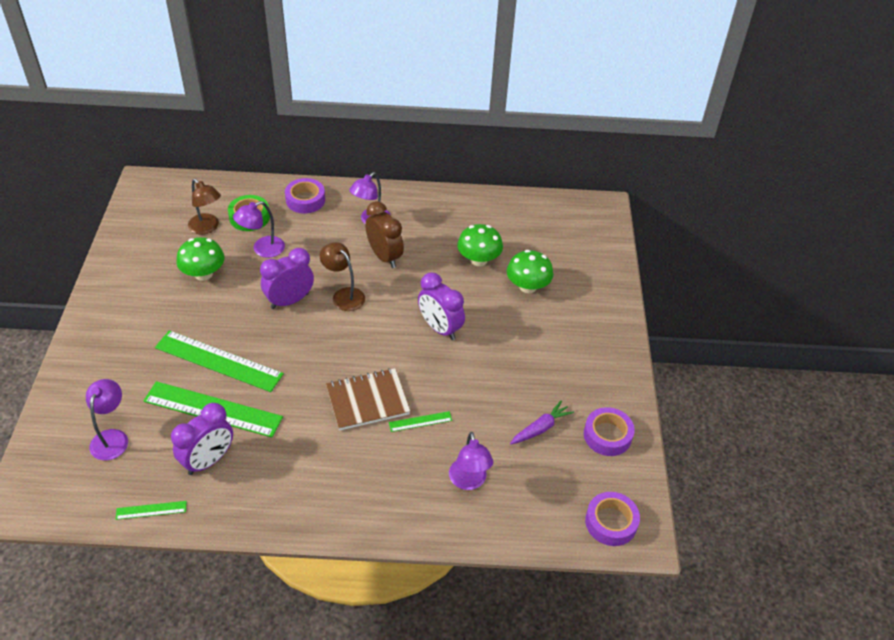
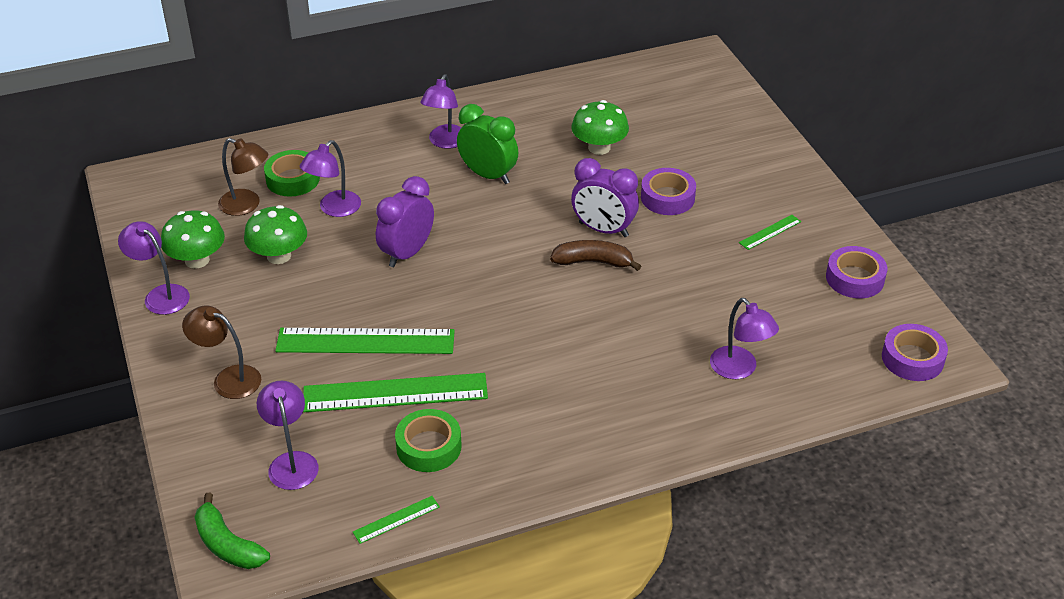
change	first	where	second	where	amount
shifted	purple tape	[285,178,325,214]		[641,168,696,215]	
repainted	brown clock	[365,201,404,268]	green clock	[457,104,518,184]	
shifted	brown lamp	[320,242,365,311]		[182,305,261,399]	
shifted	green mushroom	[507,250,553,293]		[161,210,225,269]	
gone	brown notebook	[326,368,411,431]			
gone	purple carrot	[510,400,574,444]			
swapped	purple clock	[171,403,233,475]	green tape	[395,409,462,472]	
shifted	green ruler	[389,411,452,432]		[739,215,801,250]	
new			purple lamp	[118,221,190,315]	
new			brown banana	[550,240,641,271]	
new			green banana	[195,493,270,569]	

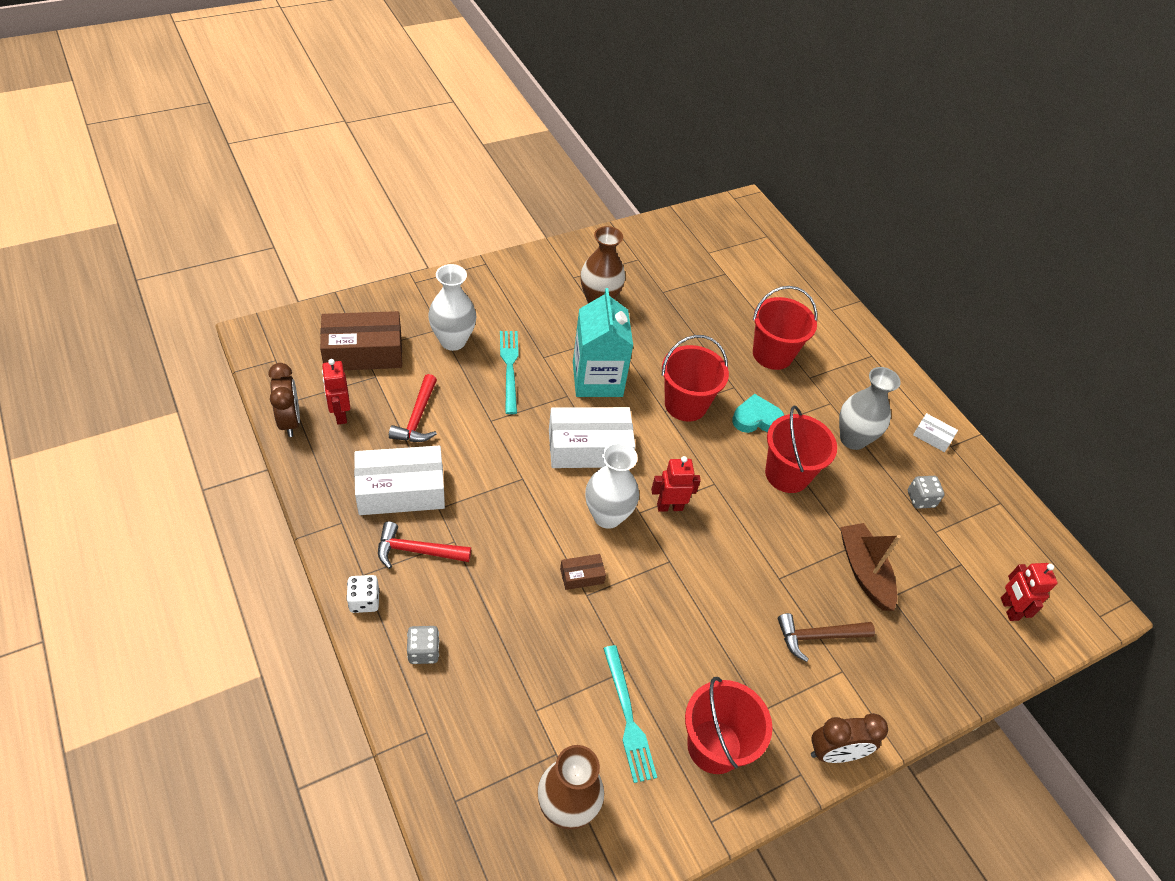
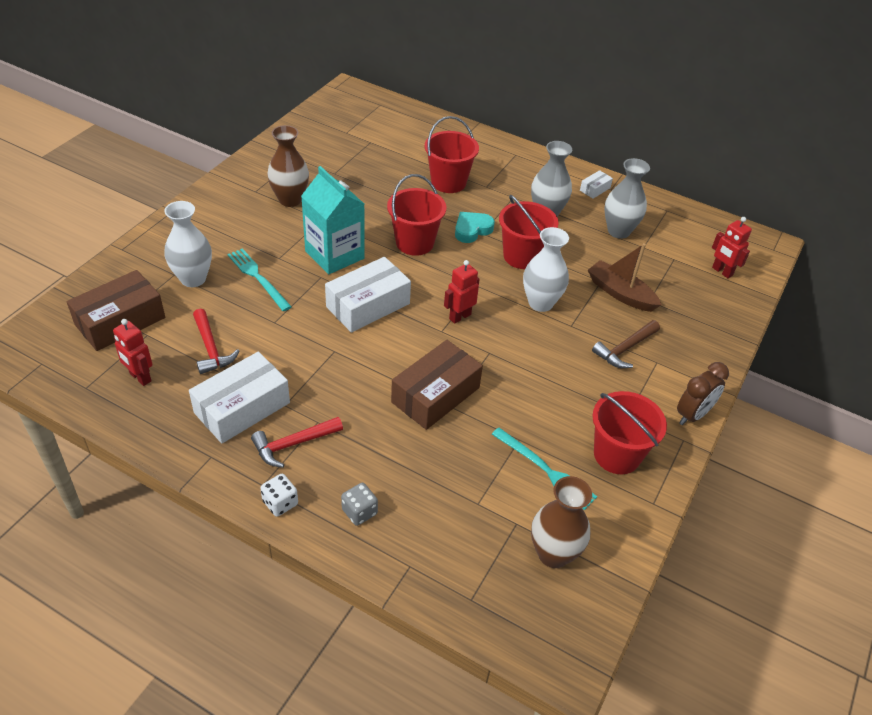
change	first	where	second	where	amount
gone	brown clock	[268,363,300,437]			
rotated	white box	[913,413,958,452]		[580,170,613,198]	45 degrees counterclockwise
shifted	white vase	[585,442,639,529]		[523,227,569,312]	
swapped	grey dice	[908,476,945,509]	grey vase	[605,158,650,239]	
scaled	brown box	[560,554,606,590]		[391,340,483,430]	x2.18

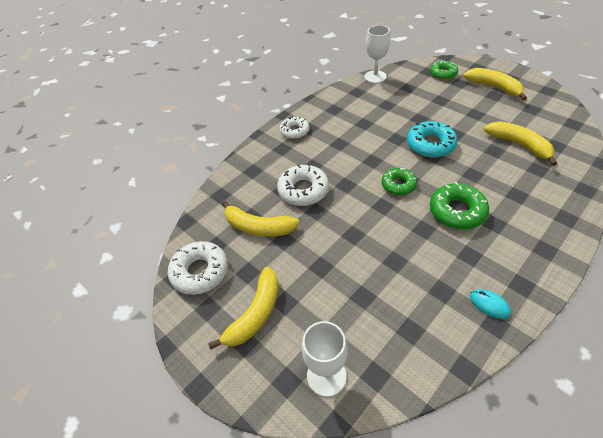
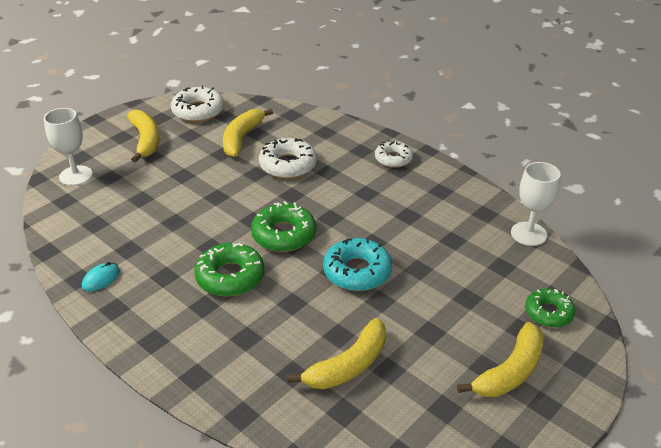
change	first	where	second	where	amount
scaled	green donut	[382,168,417,195]		[251,201,316,252]	x1.50
rotated	yellow banana	[208,267,279,350]		[127,110,160,163]	135 degrees counterclockwise

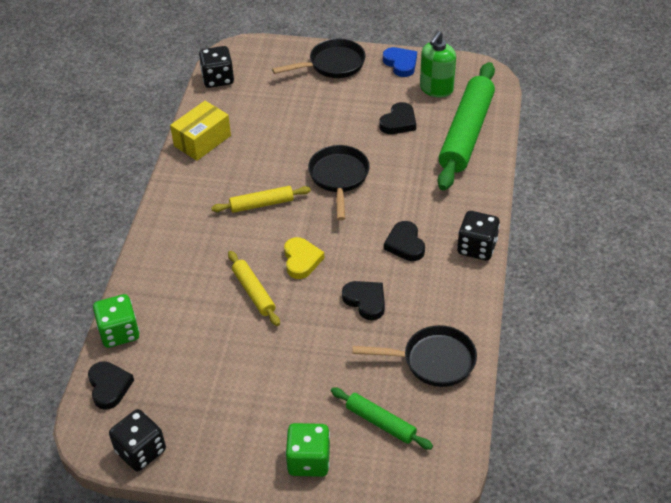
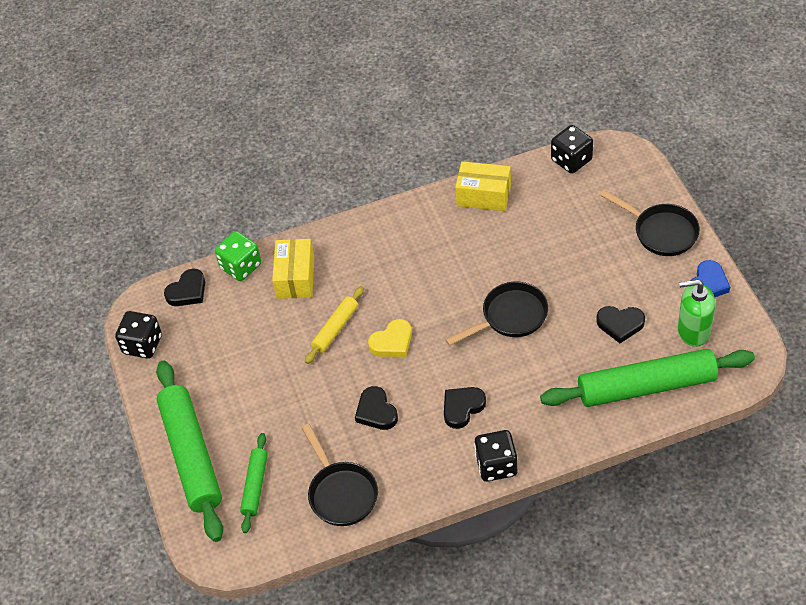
change	first	where	second	where	amount
gone	yellow rolling pin	[211,186,311,213]			
rotated	black heart	[342,281,385,320]		[355,386,398,430]	135 degrees clockwise
swapped	green dice	[285,423,330,477]	green rolling pin	[156,360,223,542]	
new			yellow box	[272,239,314,299]	

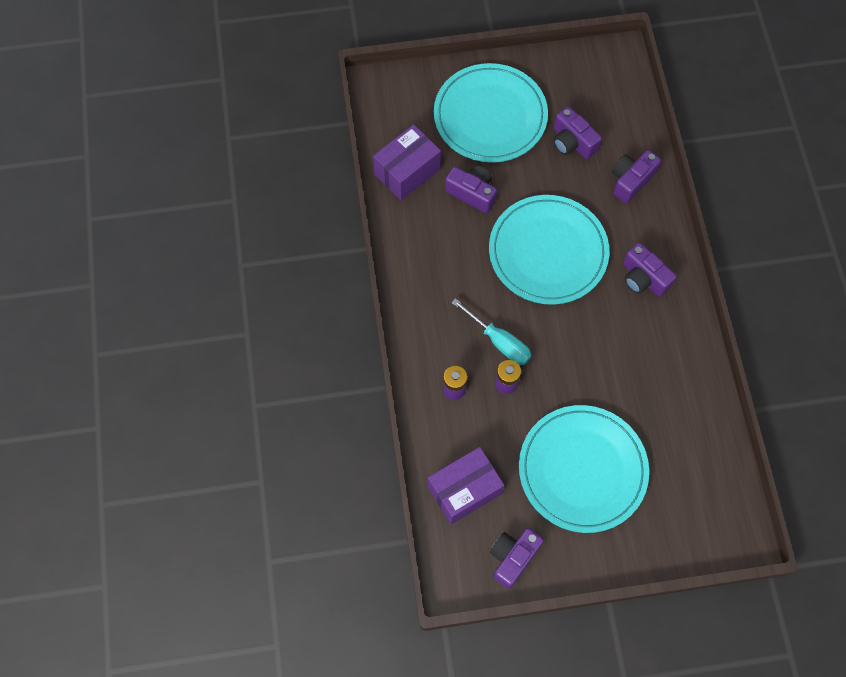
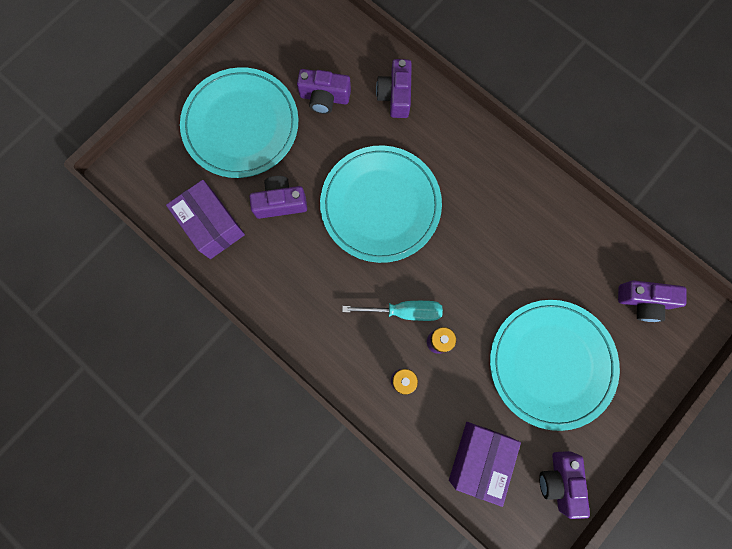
change	first	where	second	where	amount
rotated	purple box	[373,124,441,200]		[166,180,245,259]	45 degrees counterclockwise
shifted	purple camera	[623,243,677,297]		[618,280,687,322]	

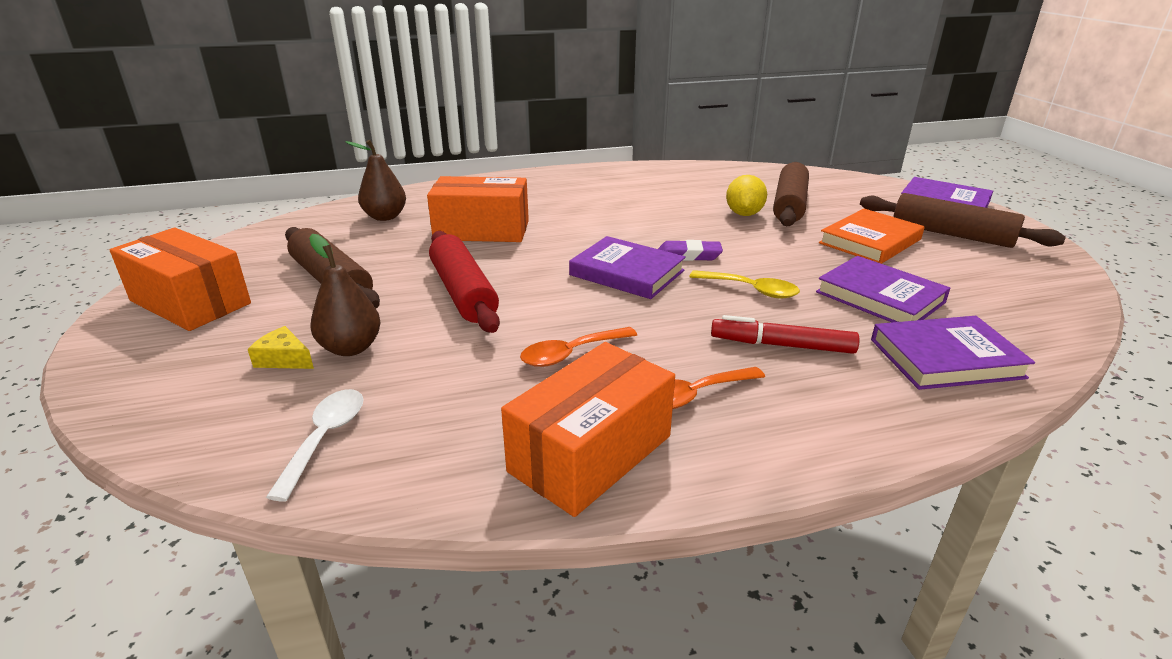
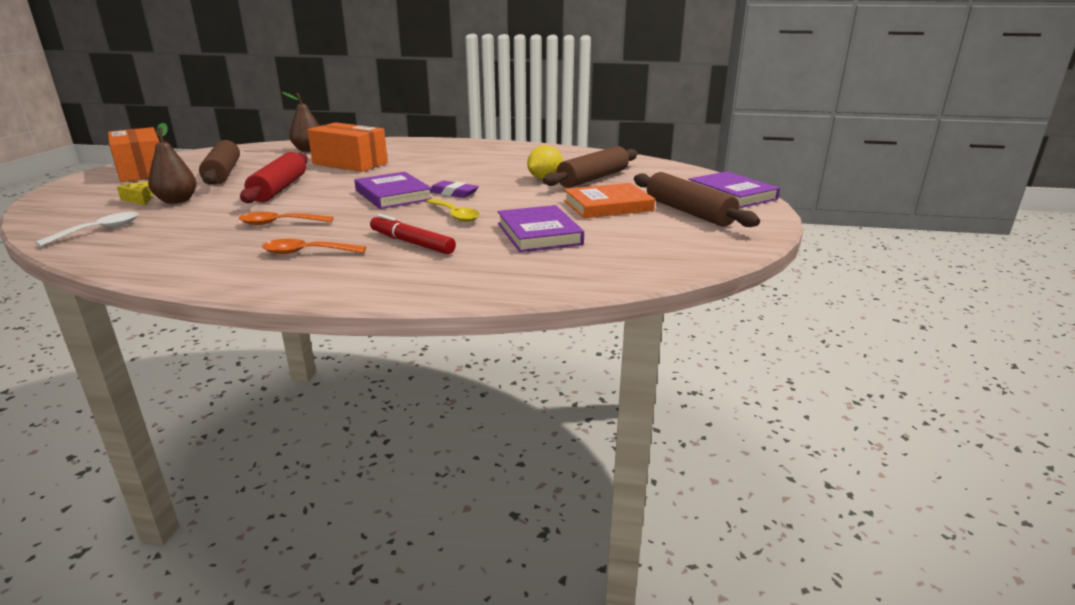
change	first	where	second	where	amount
gone	purple book	[871,316,1035,390]			
gone	orange box	[501,342,675,517]			

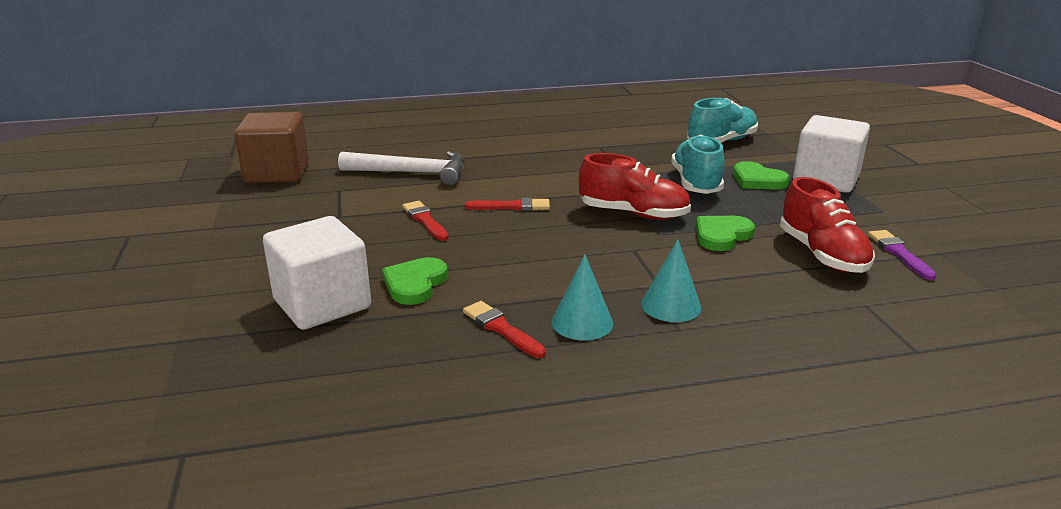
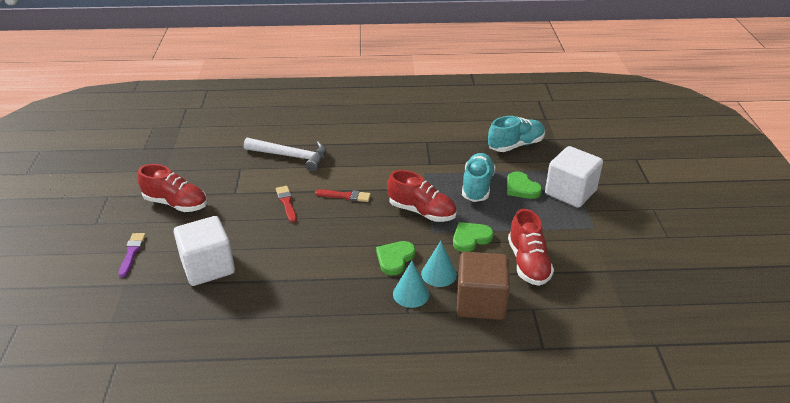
change	first	where	second	where	amount
shifted	brown cube	[234,112,309,183]		[457,252,510,320]	
shifted	purple brush	[868,230,936,280]		[119,233,146,277]	
shifted	turquoise cone	[552,254,613,340]		[421,241,457,287]	
shifted	green heart	[382,257,448,305]		[376,241,416,275]	
gone	red brush	[463,301,546,358]			
new			red shoe	[138,164,207,212]	

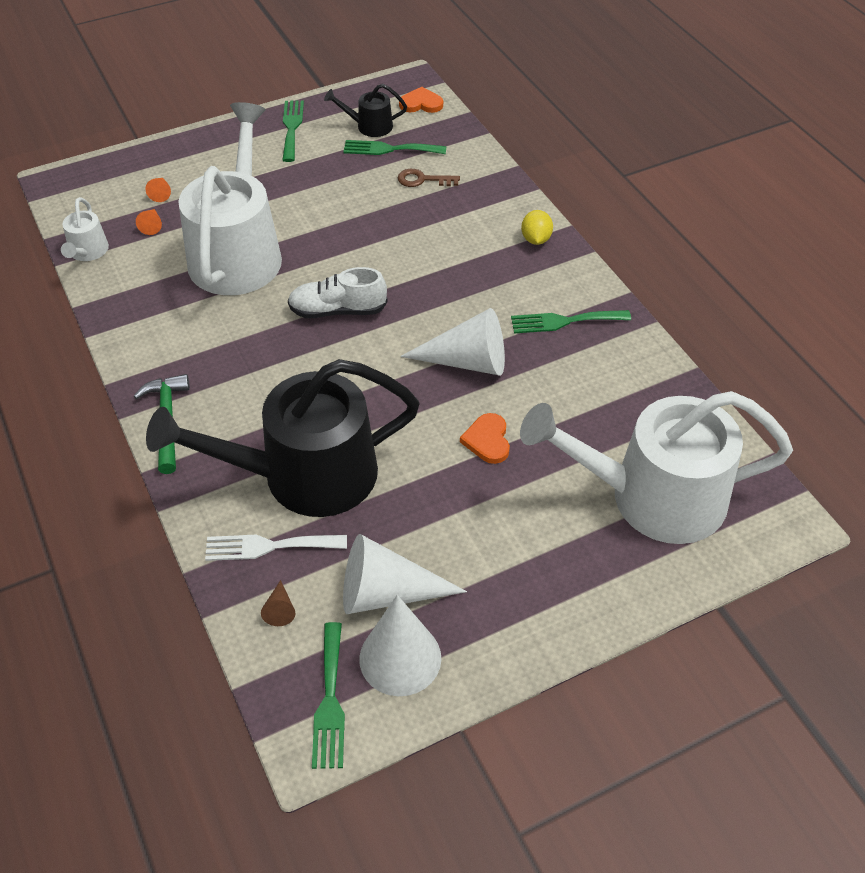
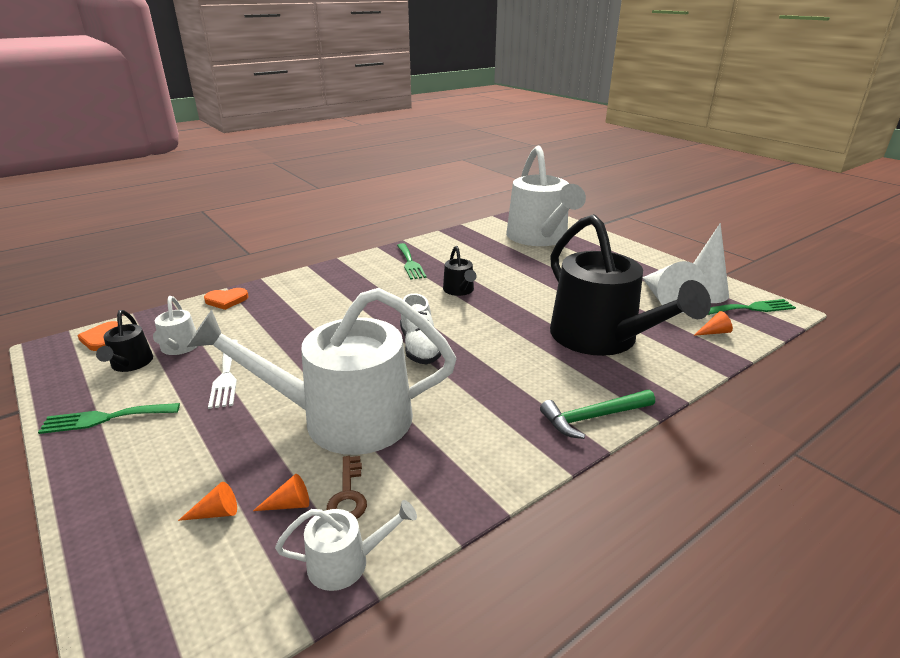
change	first	where	second	where	amount
swapped	green fork	[343,140,447,155]	white watering can	[153,296,197,355]	
shifted	brown key	[398,169,460,187]		[327,456,367,519]	
gone	yellow lemon	[521,210,553,245]			
swapped	white cone	[400,308,505,376]	black watering can	[443,246,477,296]	
shifted	orange heart	[460,413,510,464]		[204,288,249,310]	
shifted	white fork	[205,535,347,561]		[208,339,238,409]	
repainted	brown cone	[261,580,296,626]	orange cone	[693,311,733,336]	

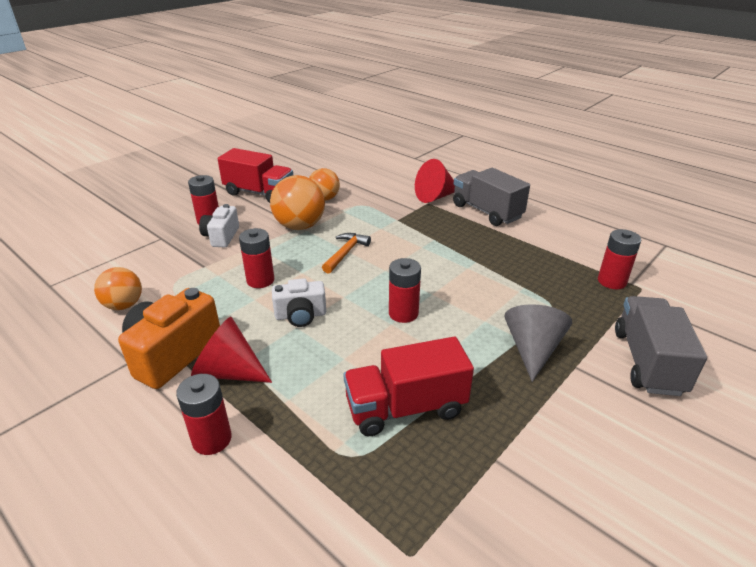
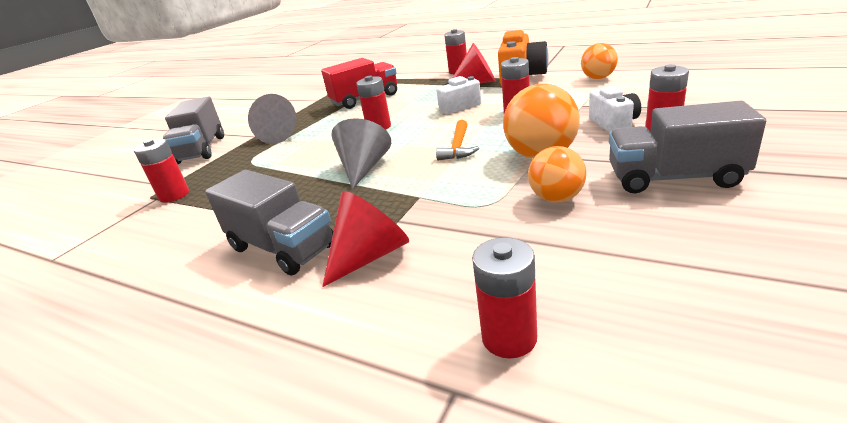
change	first	where	second	where	amount
repainted	red truck	[218,148,293,203]	grey truck	[609,101,766,193]	
new			grey cone	[331,118,391,189]	
new			red battery	[472,237,537,359]	

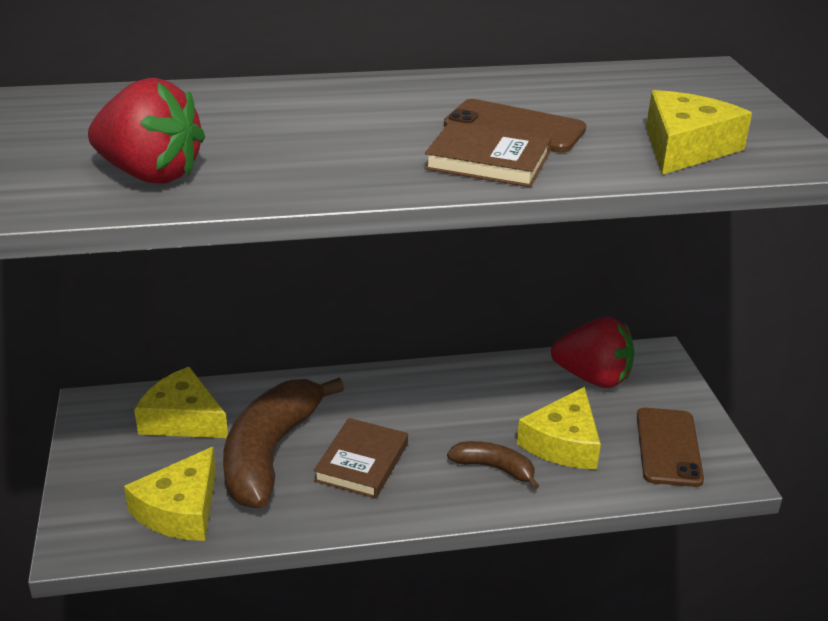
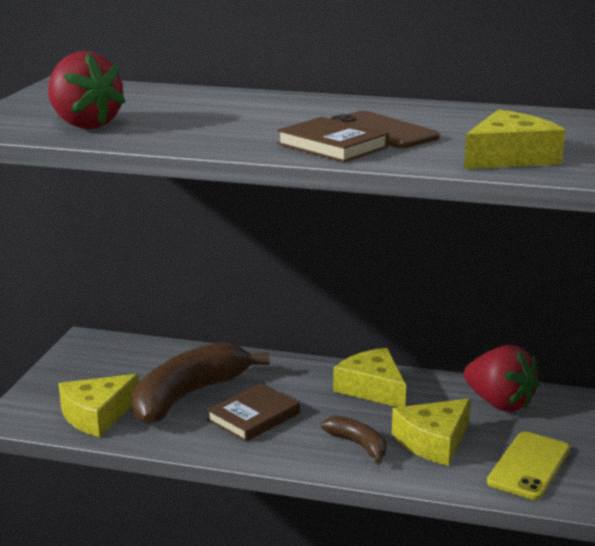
change	first	where	second	where	amount
shifted	yellow cheese	[134,367,228,438]		[333,348,406,407]	
repainted	brown phone	[637,408,704,487]	yellow phone	[487,432,570,500]	

